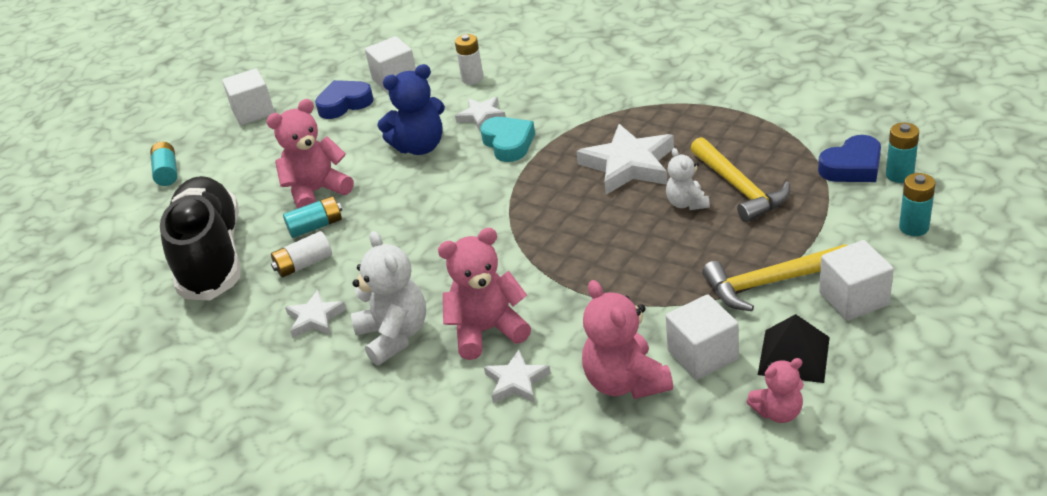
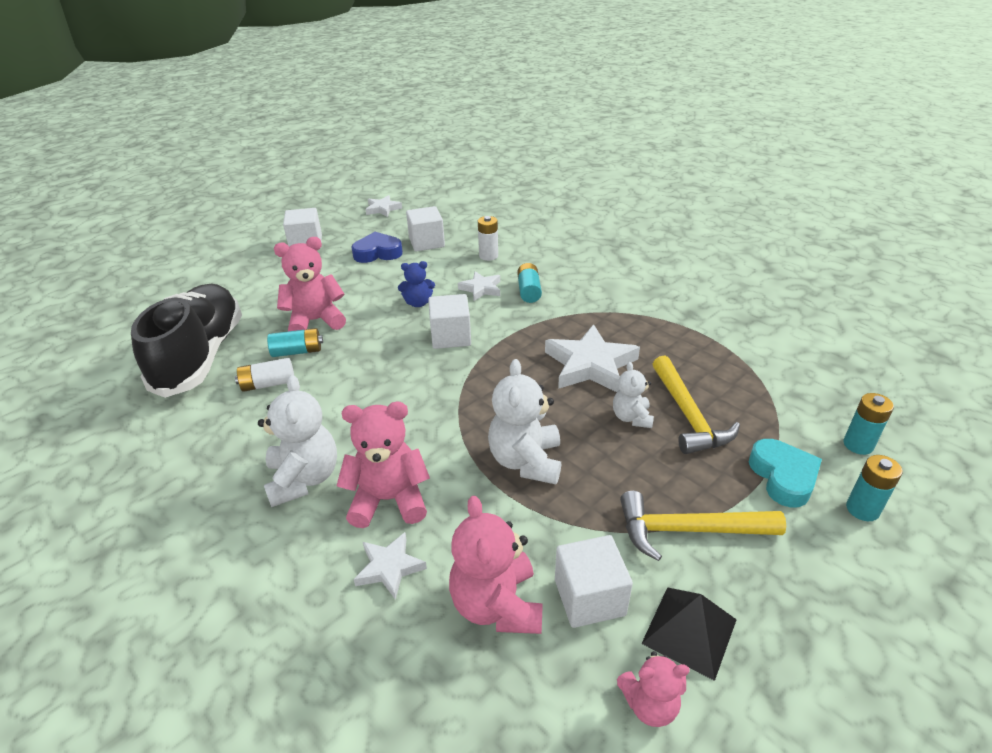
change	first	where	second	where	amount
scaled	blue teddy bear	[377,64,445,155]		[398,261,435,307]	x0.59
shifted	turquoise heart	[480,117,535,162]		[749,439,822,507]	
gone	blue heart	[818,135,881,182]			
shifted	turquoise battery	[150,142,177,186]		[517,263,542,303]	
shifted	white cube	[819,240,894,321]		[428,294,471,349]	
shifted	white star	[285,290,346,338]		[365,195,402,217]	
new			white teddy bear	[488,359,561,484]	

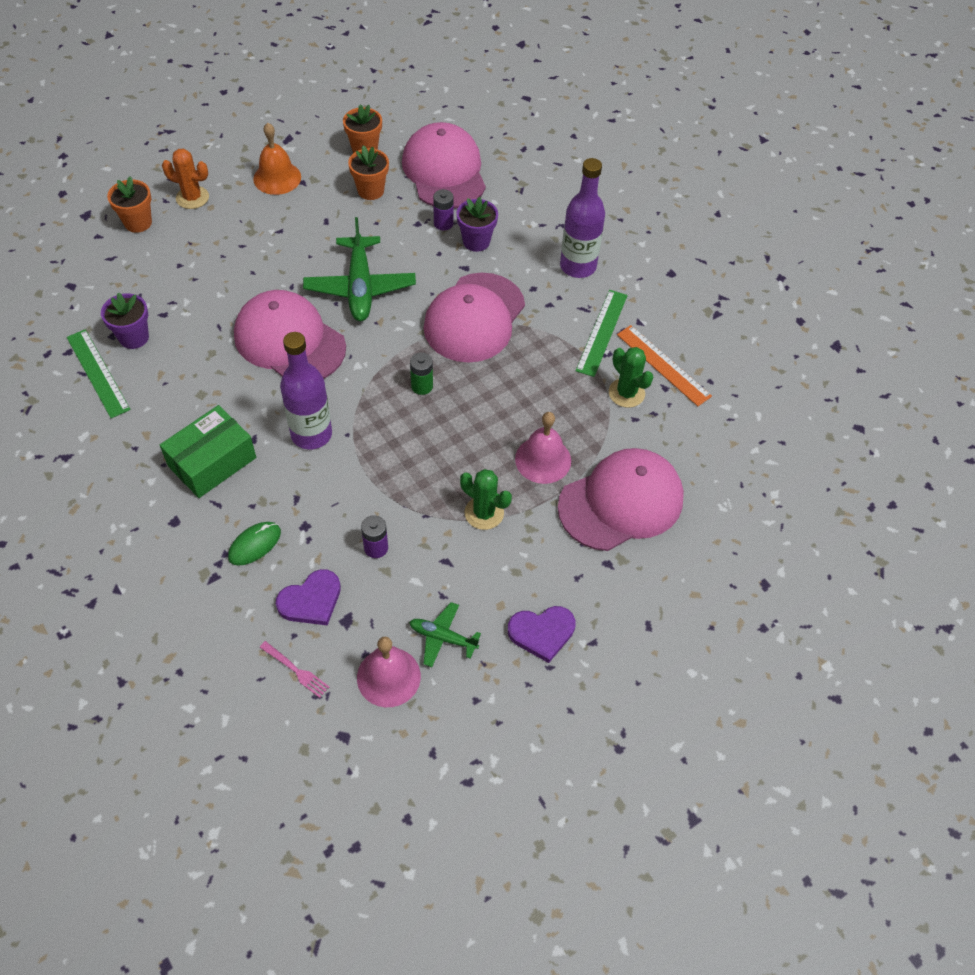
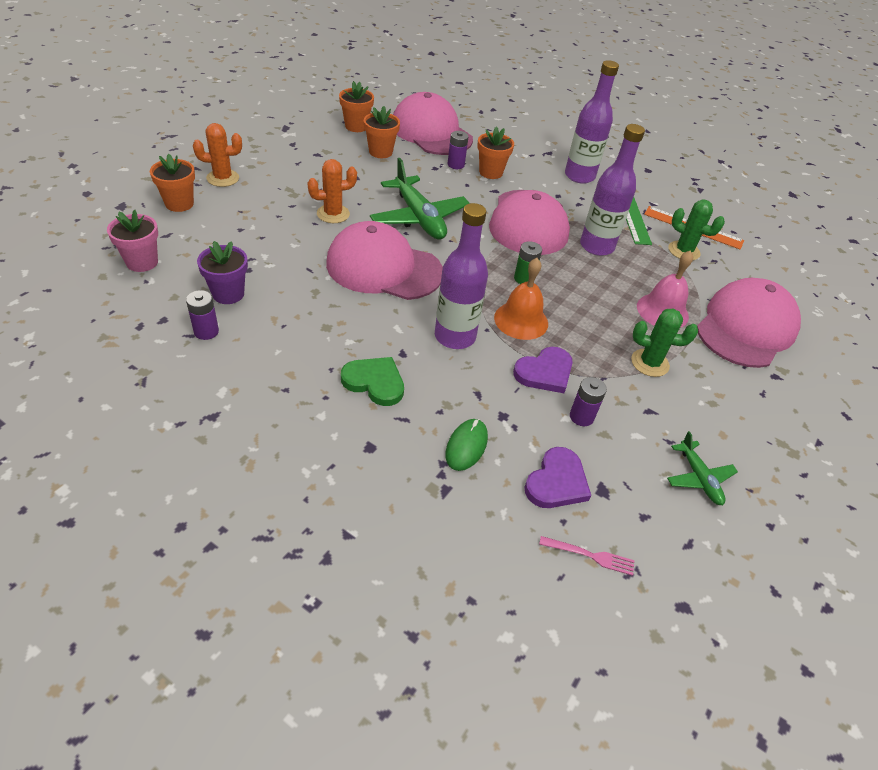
change	first	where	second	where	amount
shifted	orange bell	[253,123,301,195]		[494,258,548,340]	
repainted	purple flower pot	[457,197,498,252]	orange flower pot	[477,126,514,179]	
swapped	green ruler	[67,329,131,418]	purple battery	[186,290,219,340]	
swapped	green box	[160,405,256,498]	green heart	[341,357,404,406]	
rotated	green plane	[409,602,481,667]		[667,431,738,505]	105 degrees counterclockwise
shifted	purple heart	[508,606,576,663]		[513,347,573,393]	
gone	pink bell	[357,637,421,707]			
new			purple bottle	[580,124,645,256]	
new			orange cactus	[307,159,357,223]	
new			pink flower pot	[107,210,158,272]	

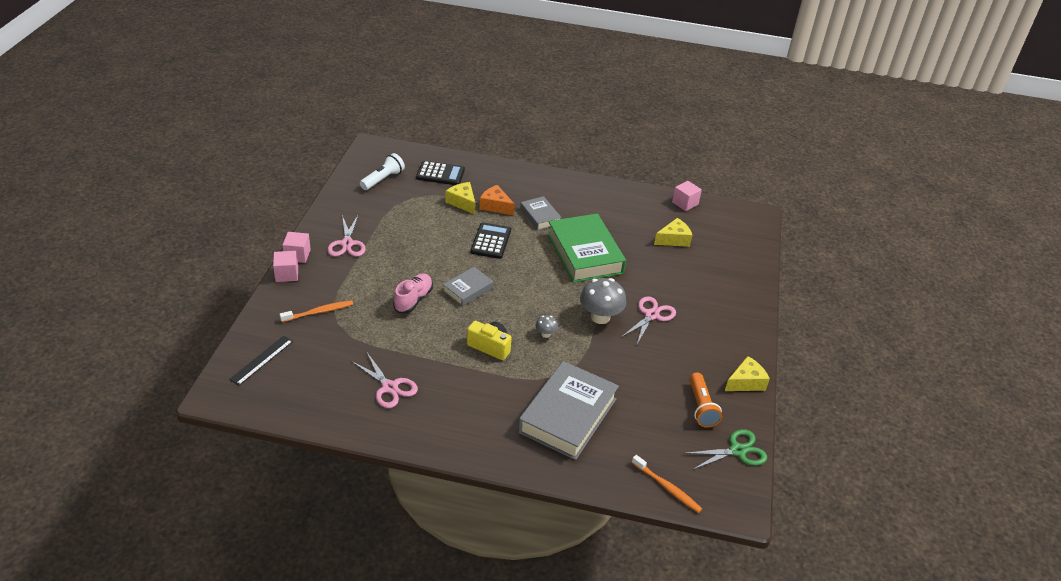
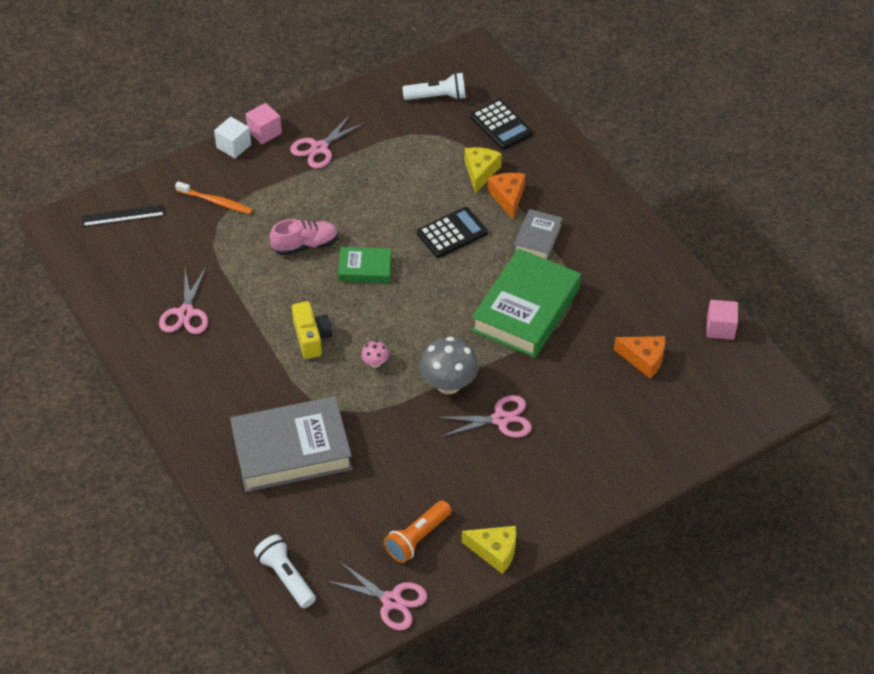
change	first	where	second	where	amount
repainted	yellow cheese	[654,218,692,247]	orange cheese	[614,336,666,379]	
repainted	pink cube	[273,251,298,282]	white cube	[214,117,251,158]	
repainted	grey book	[443,267,493,306]	green book	[338,247,392,283]	
repainted	grey mushroom	[536,315,558,338]	pink mushroom	[361,341,389,368]	
repainted	green scissors	[684,429,767,470]	pink scissors	[328,562,427,631]	
swapped	orange toothbrush	[632,455,702,513]	white flashlight	[254,534,316,608]	

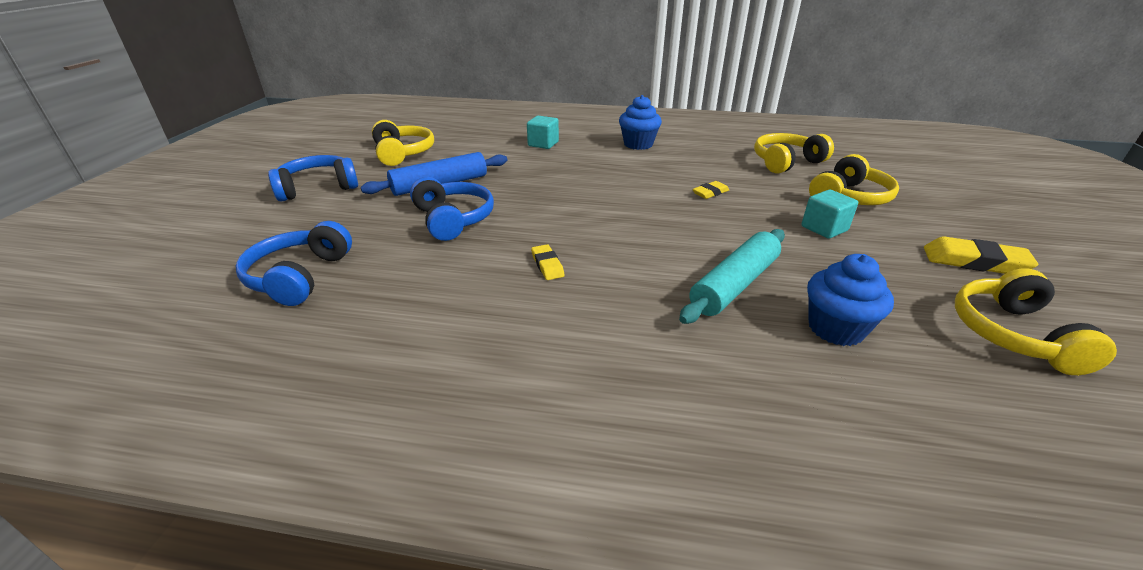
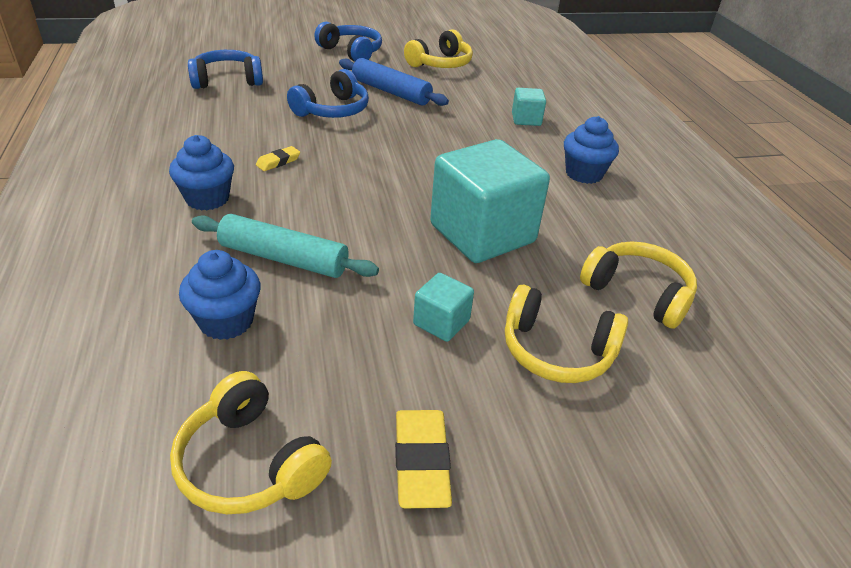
change	first	where	second	where	amount
swapped	yellow eraser	[693,181,729,199]	turquoise cube	[430,139,550,263]	
rotated	yellow headphones	[955,268,1117,375]		[170,371,332,514]	120 degrees counterclockwise
new			blue cupcake	[169,135,234,211]	

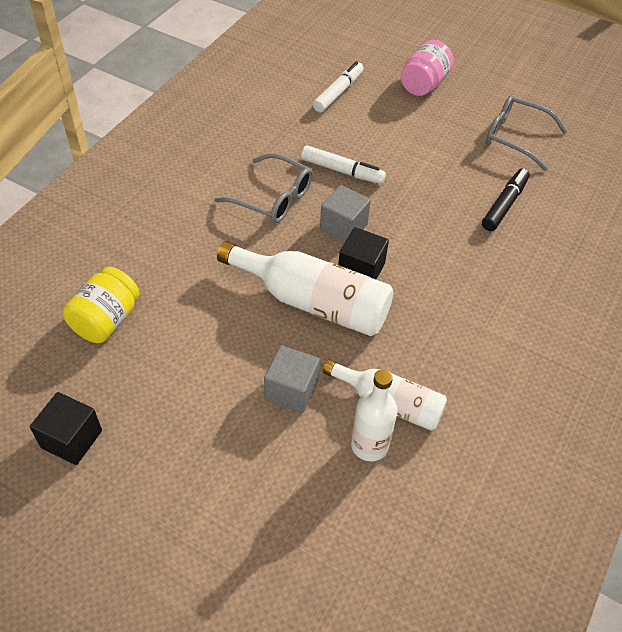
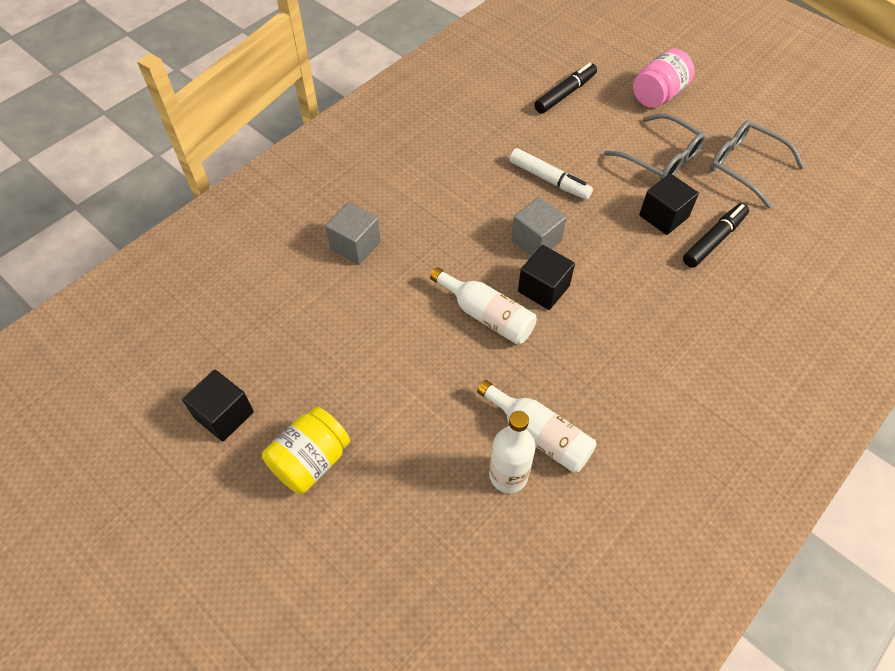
change	first	where	second	where	amount
repainted	white marker	[313,61,364,113]	black marker	[534,63,597,114]	
shifted	grey glasses	[215,153,313,223]		[604,114,706,180]	
scaled	white bottle	[217,241,393,336]		[430,267,537,345]	x0.64
shifted	yellow jar	[62,267,140,343]		[262,407,350,494]	
shifted	grey cube	[264,345,320,413]		[325,202,381,265]	
new			black cube	[639,173,699,235]	

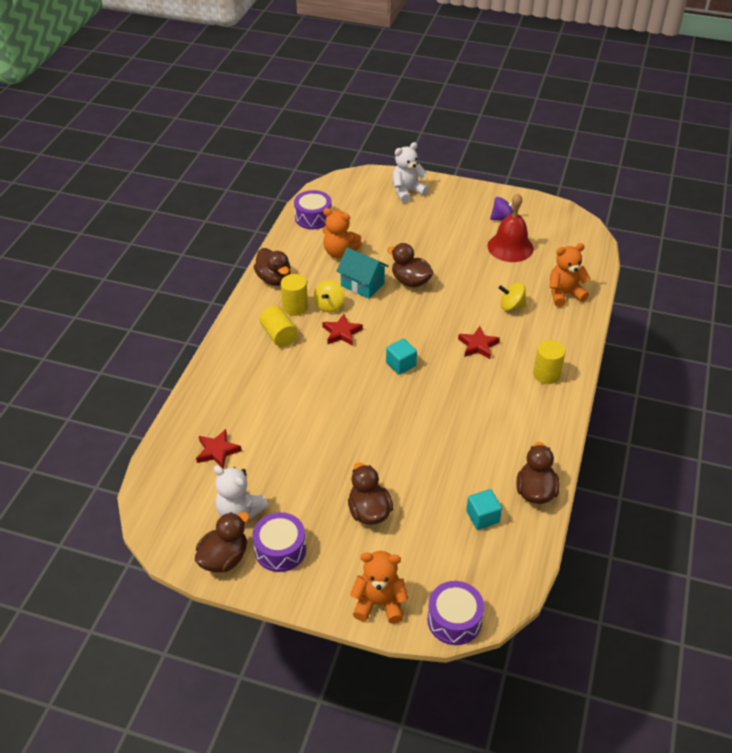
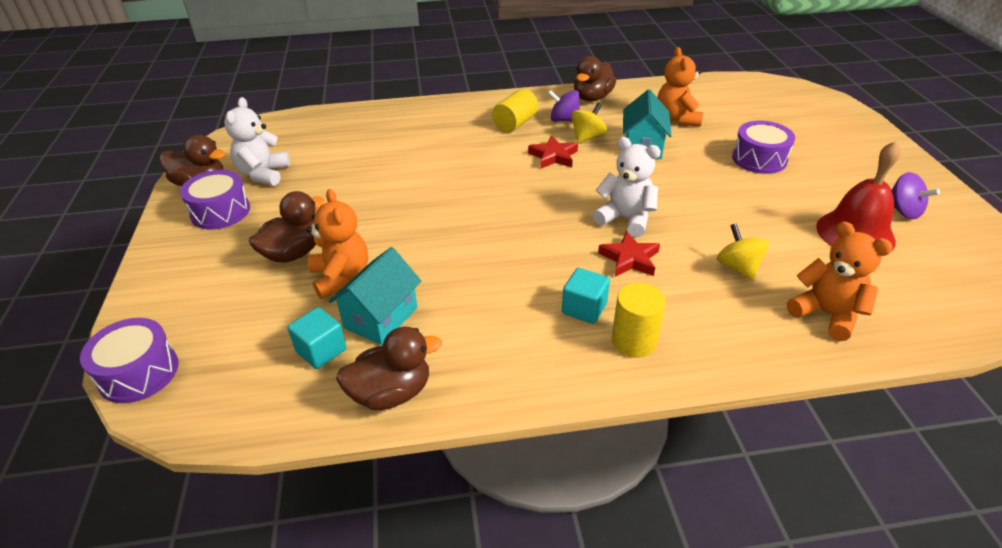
change	first	where	second	where	amount
shifted	white teddy bear	[392,142,429,203]		[593,137,661,237]	
shifted	purple drum	[294,190,332,229]		[732,121,795,174]	
gone	brown duck	[387,243,434,287]			
swapped	yellow cylinder	[281,274,308,316]	purple spinning top	[548,90,580,122]	
rotated	yellow spinning top	[314,280,345,312]		[571,103,607,143]	135 degrees clockwise
shifted	turquoise cube	[386,339,417,375]		[562,268,610,324]	
gone	red star	[196,429,242,469]			
shifted	orange teddy bear	[350,551,408,624]		[306,189,368,299]	
new			turquoise house	[329,247,421,345]	

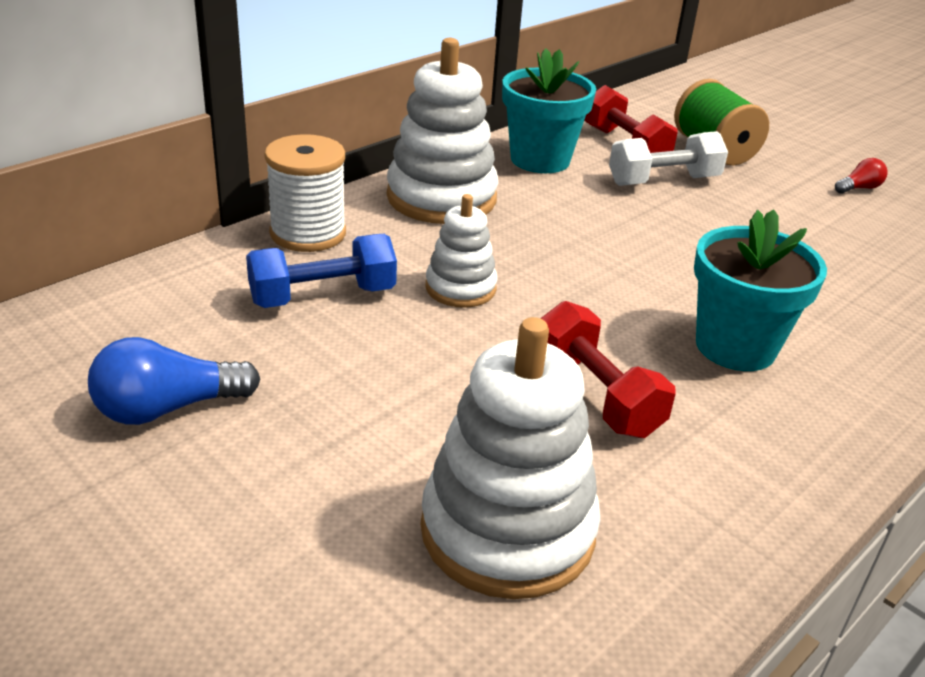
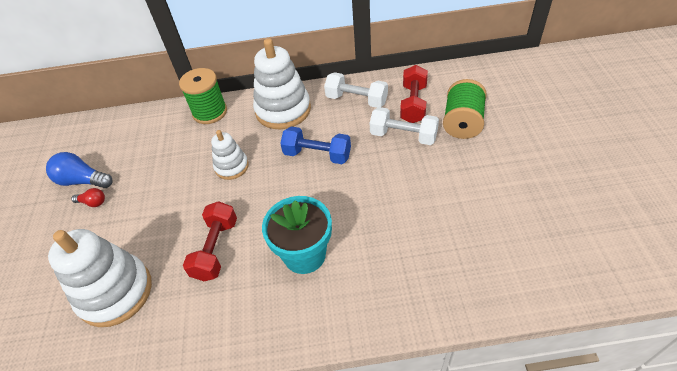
change	first	where	second	where	amount
swapped	turquoise flower pot	[502,48,596,173]	white dumbbell	[324,72,388,108]	
repainted	white spool	[264,134,346,252]	green spool	[179,68,227,124]	
shifted	red light bulb	[835,158,888,194]		[71,188,105,207]	
shifted	blue dumbbell	[246,234,397,308]		[280,127,351,164]	

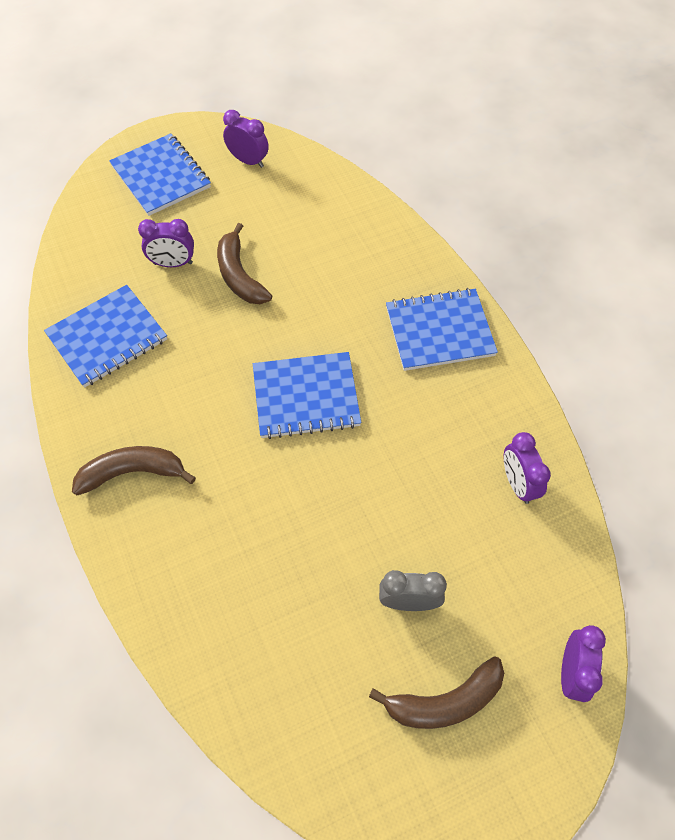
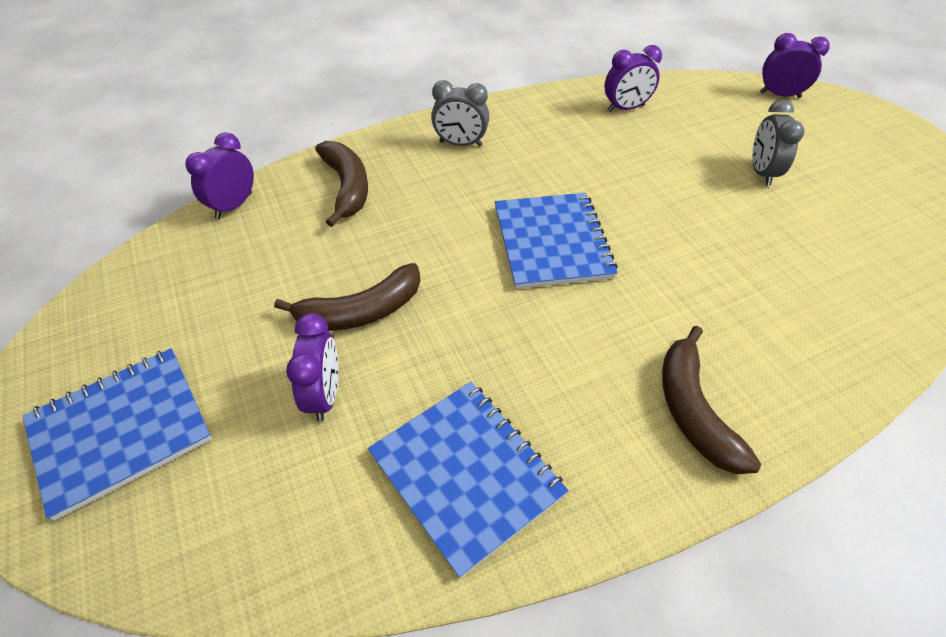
change	first	where	second	where	amount
shifted	purple clock	[223,110,269,168]		[185,132,254,219]	
swapped	blue notebook	[386,288,498,371]	grey clock	[431,80,489,147]	
shifted	brown banana	[369,656,504,729]		[315,141,368,227]	

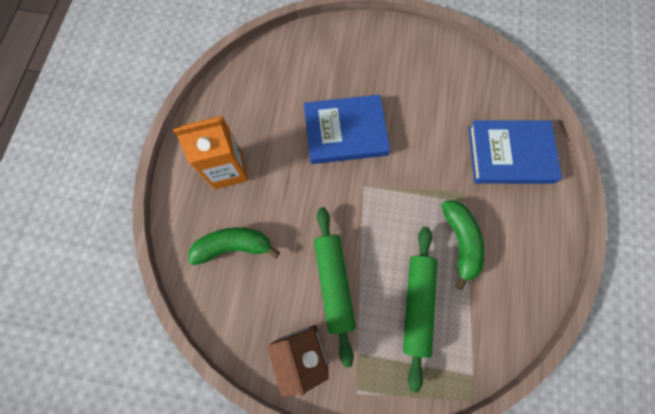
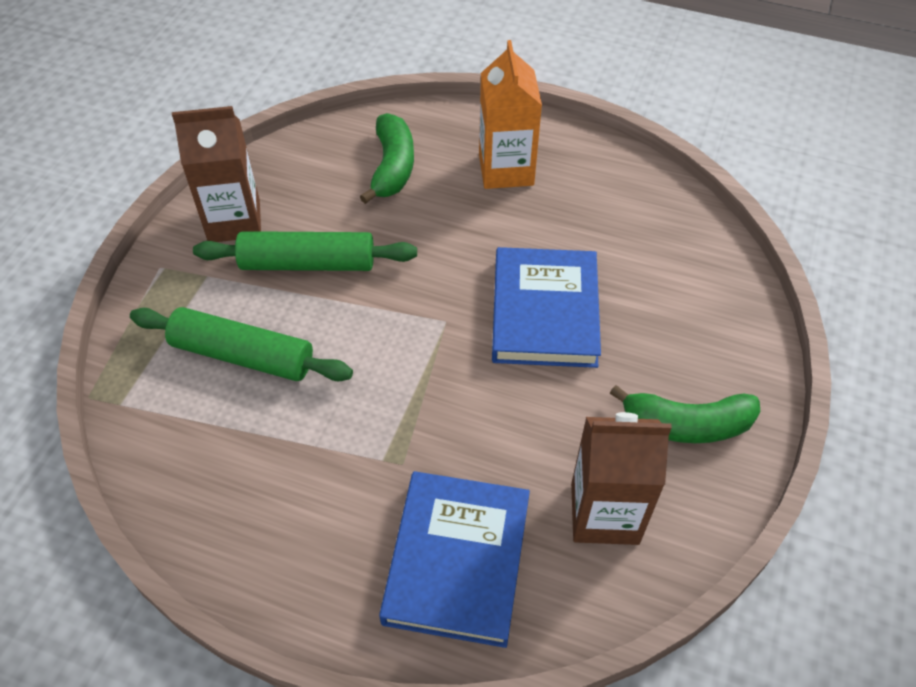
change	first	where	second	where	amount
shifted	green banana	[441,200,485,290]		[610,385,760,443]	
new			brown carton	[571,412,672,545]	

